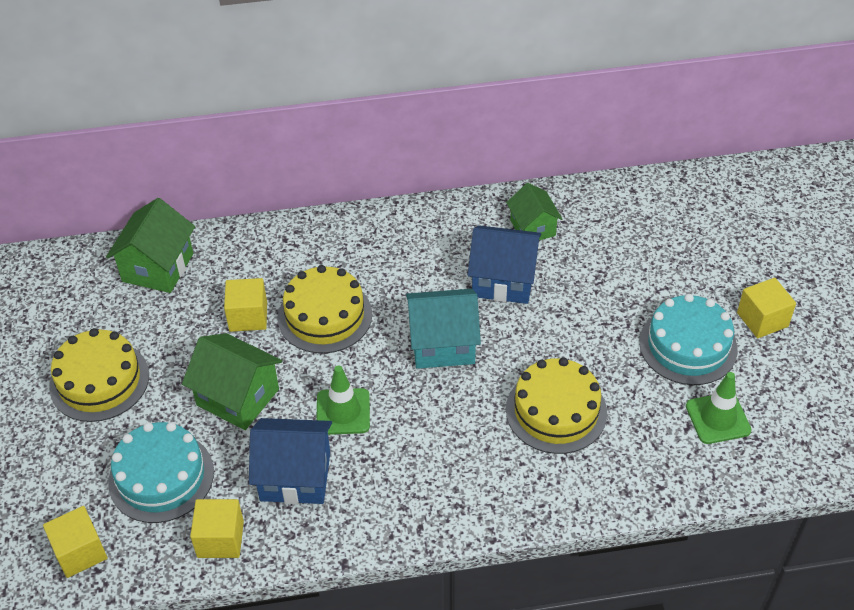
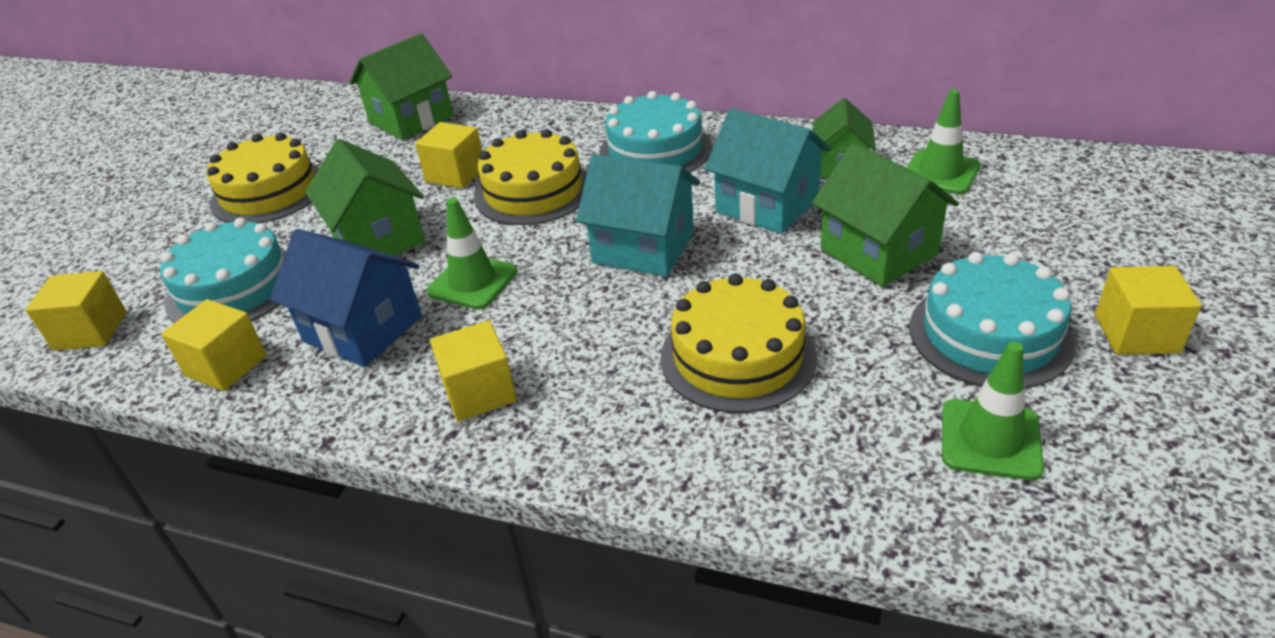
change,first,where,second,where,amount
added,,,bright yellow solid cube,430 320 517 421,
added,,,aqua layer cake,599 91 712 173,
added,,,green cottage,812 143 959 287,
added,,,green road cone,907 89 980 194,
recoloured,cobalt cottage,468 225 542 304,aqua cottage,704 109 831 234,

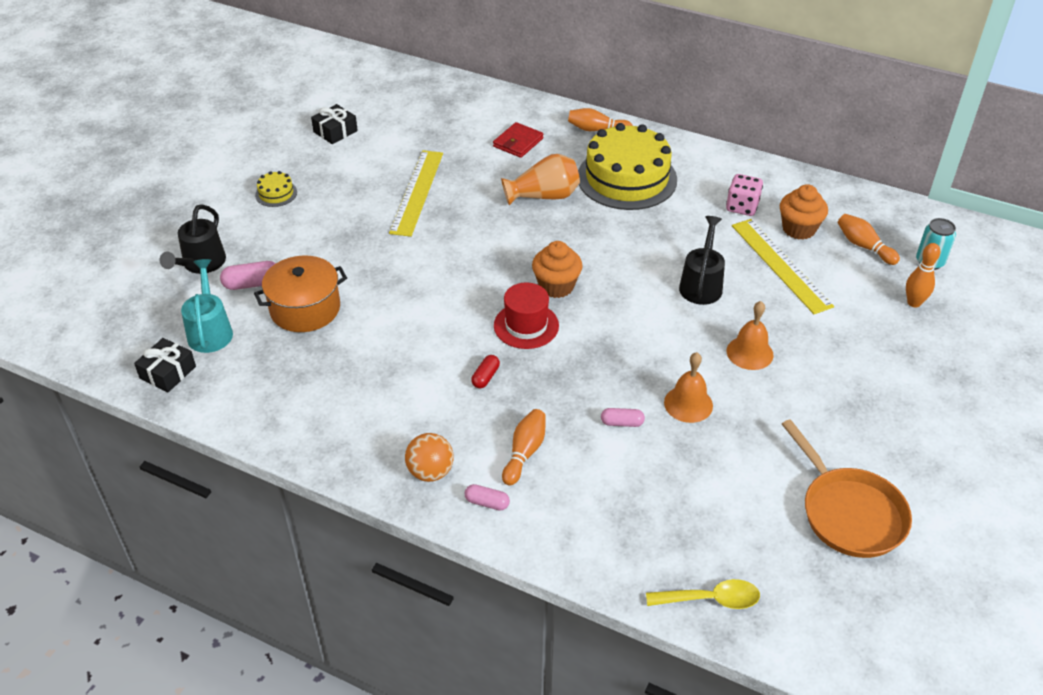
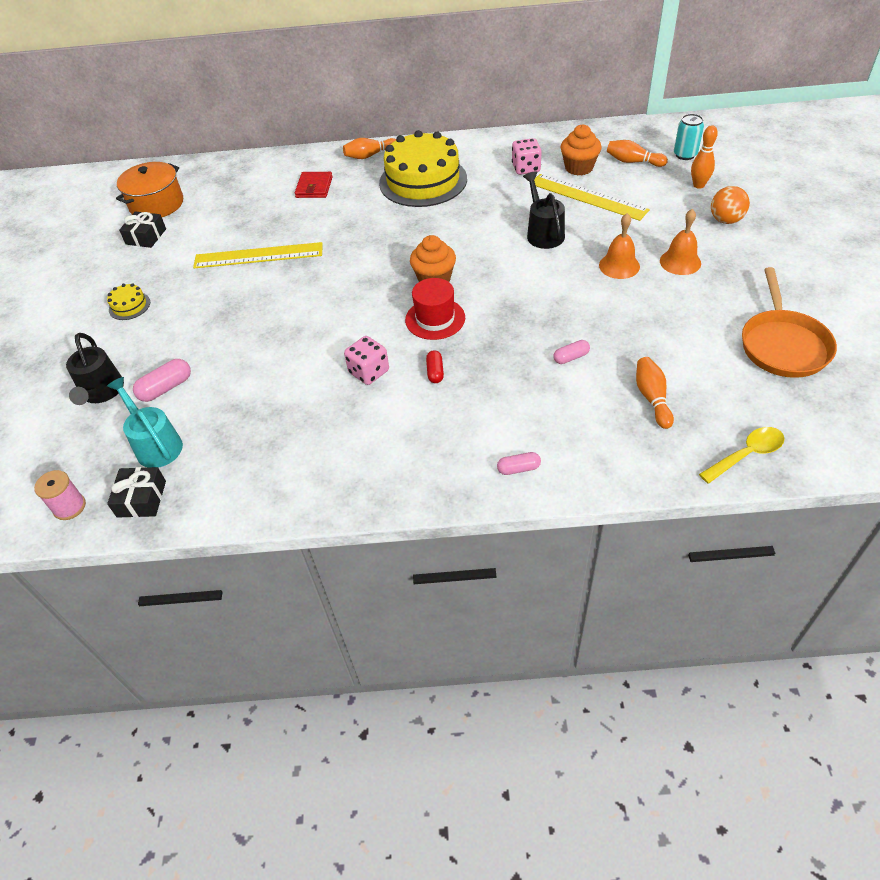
change,first,where,second,where,amount
removed,bright orange tall vase,501 154 580 205,,,
added,,,pink reel of thread,34 470 86 520,
added,,,pink dice,344 336 389 385,
moved,bright orange pot,254 256 347 332,,116 162 183 217,
moved,bright orange sphere,405 433 454 482,,711 186 750 224,
moved,bright orange bowling pin,502 409 546 486,,636 357 674 429,
moved,bright orange school bell,664 352 713 423,,660 209 701 275,
turned,bright yellow measuring stick,389 150 443 237,,193 242 323 268,75 degrees counterclockwise
turned,bright orange frying pan,782 419 912 558,,742 267 837 378,60 degrees clockwise

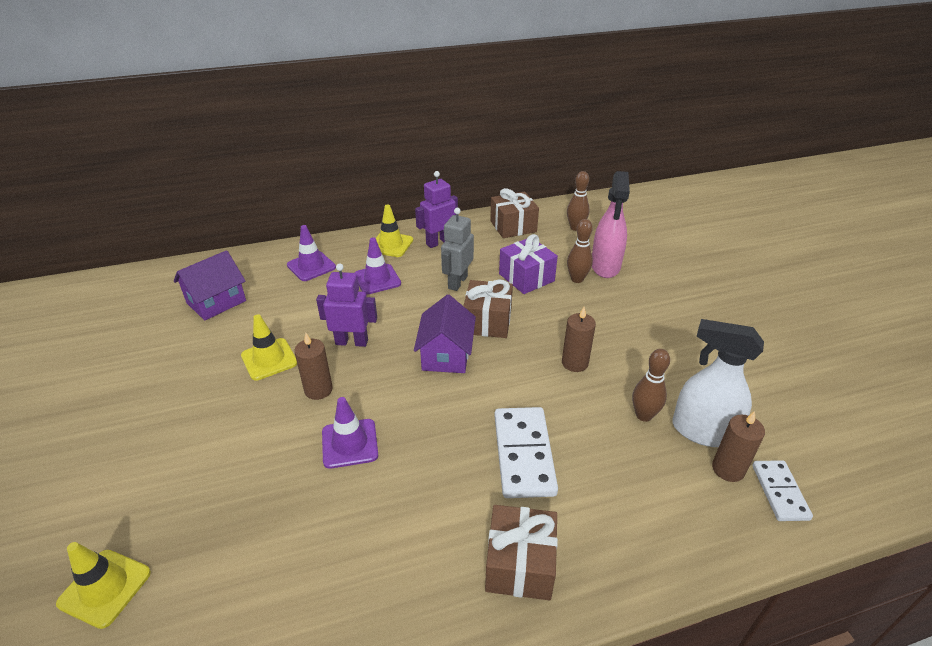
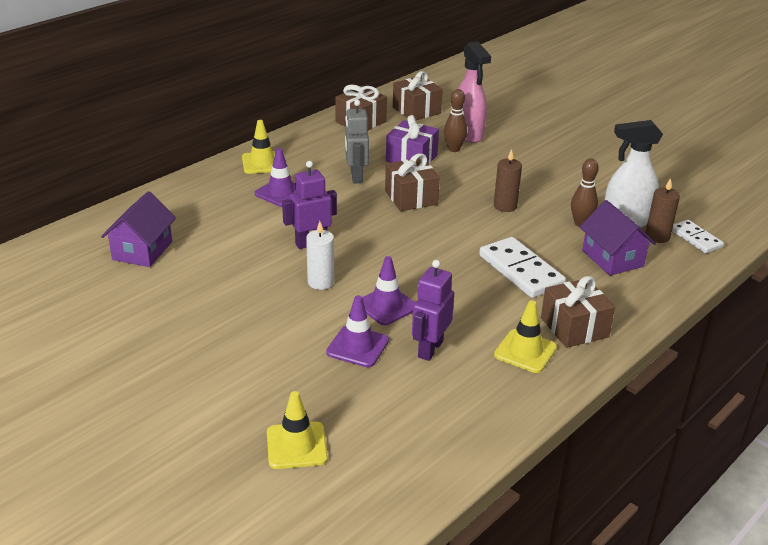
change,first,where,second,where,amount
moved,bright yellow road cone,241 314 297 381,,494 300 557 373,
moved,purple road cone,287 225 336 281,,326 295 389 367,
moved,purple cottage,414 295 476 373,,580 200 656 276,
moved,purple robot,415 171 458 248,,412 260 454 361,
replaced,brown bowling pin,567 171 590 231,brown wrapped gift,393 71 443 120,
recoloured,brown wax candle,294 333 333 400,pure white wax candle,306 221 334 290,

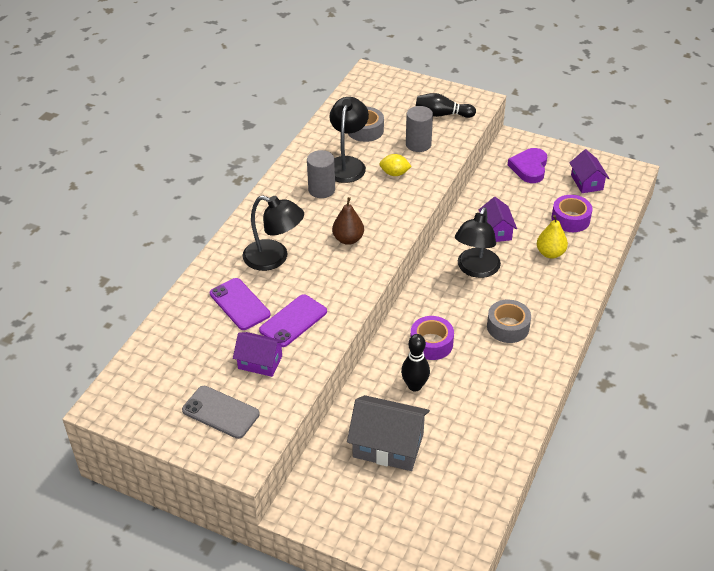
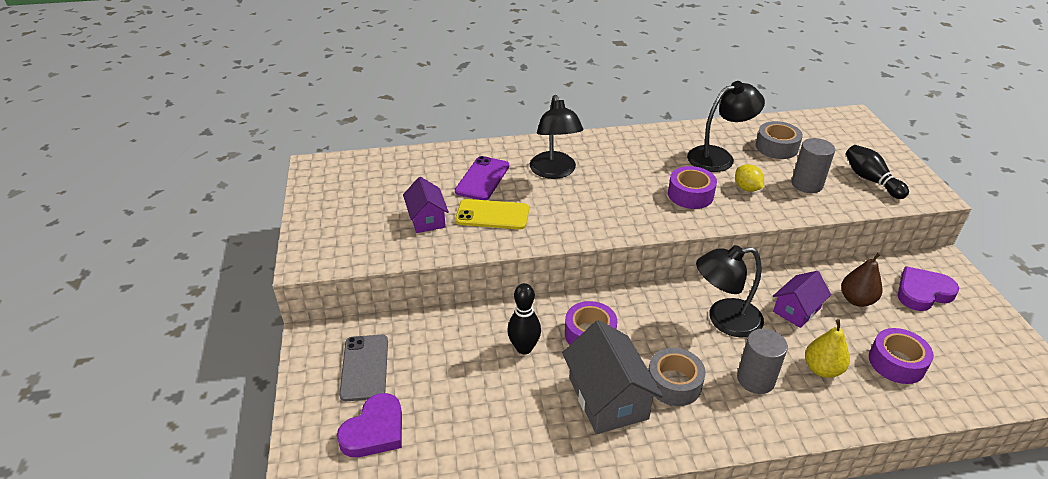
change,first,where,second,where,amount
removed,purple cottage,570 149 609 193,,,
added,,,purple heart shape,337 393 402 457,
added,,,purple roll of tape,668 166 717 209,
moved,ash-grey mobile phone,182 386 260 439,,339 335 388 401,
moved,ash-grey solid cylinder,307 150 335 198,,737 329 788 394,
moved,brown toy pear,332 197 364 245,,841 252 882 307,
moved,ash-grey cottage,347 395 430 471,,562 320 663 434,
recoloured,purple mobile phone,259 294 327 347,bright yellow mobile phone,455 199 529 230,

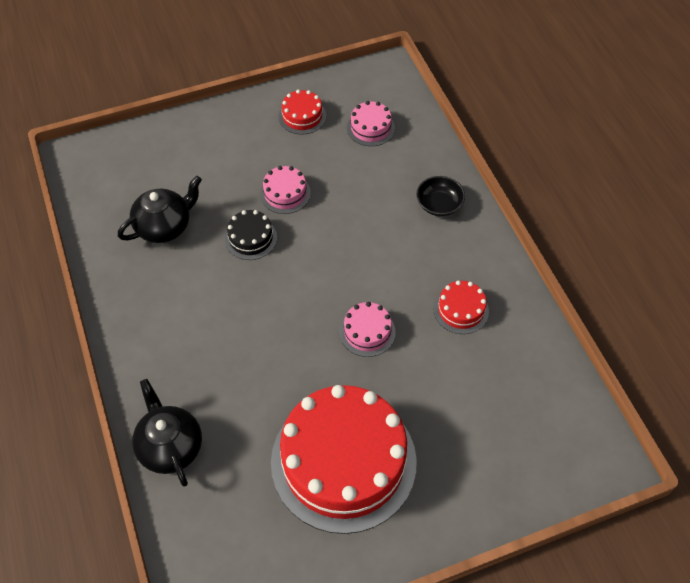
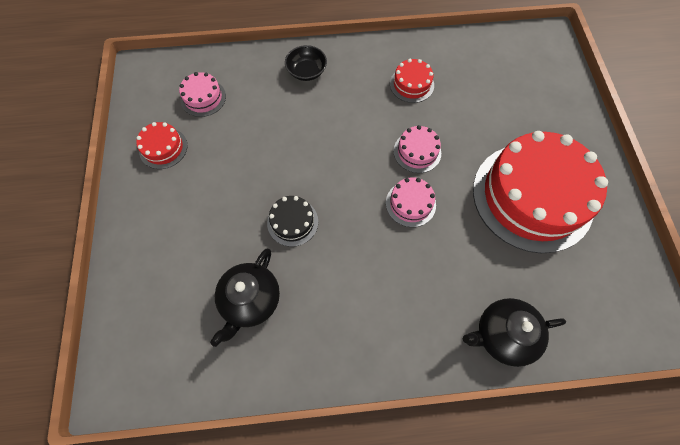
change,first,where,second,where,amount
moved,pink layer cake,260 166 311 214,,386 177 436 227,
turned,jet-black tea pot,118 176 202 243,,210 249 280 347,135 degrees counterclockwise

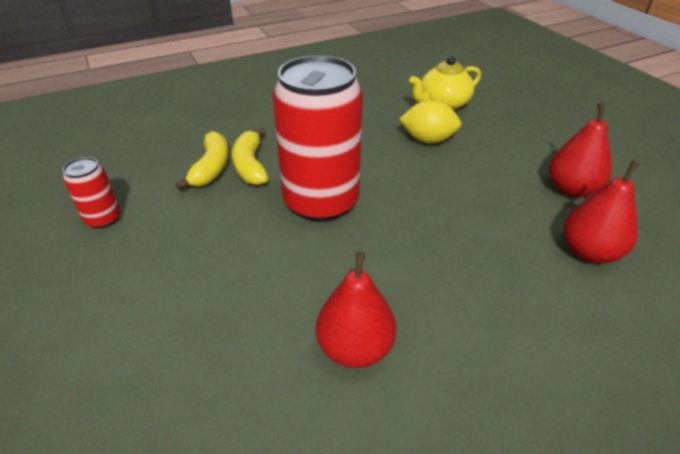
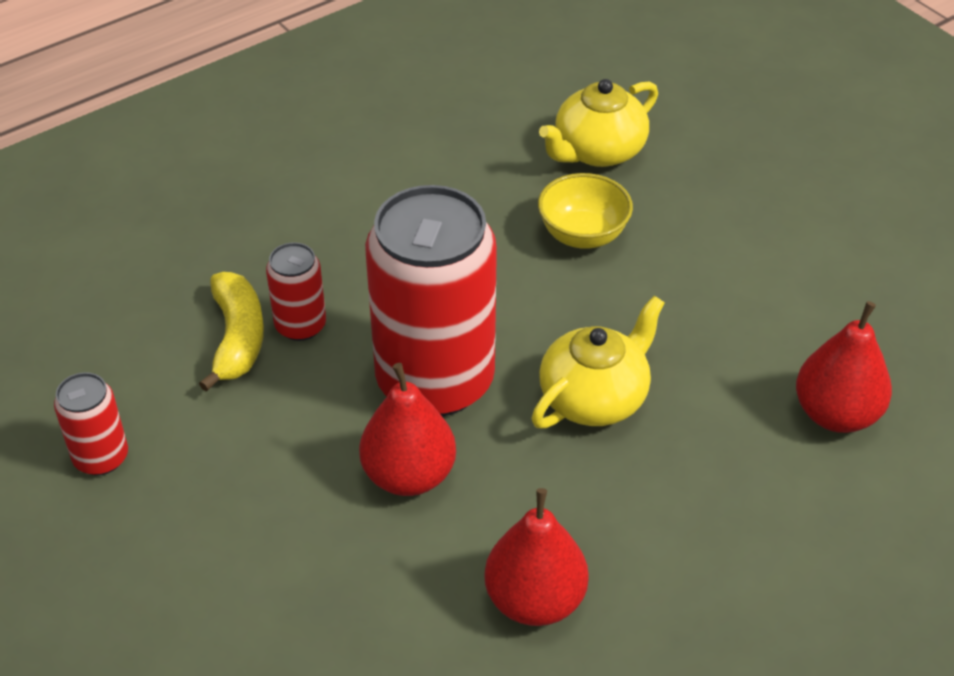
change,first,where,second,where,amount
added,,,bright yellow tea pot,531 296 665 428,
moved,red toy pear,549 103 612 198,,359 363 456 496,
replaced,bright yellow banana fruit,232 128 269 185,red tin,266 242 326 341,
replaced,bright yellow lemon,399 100 461 144,bright yellow bowl,538 173 633 249,

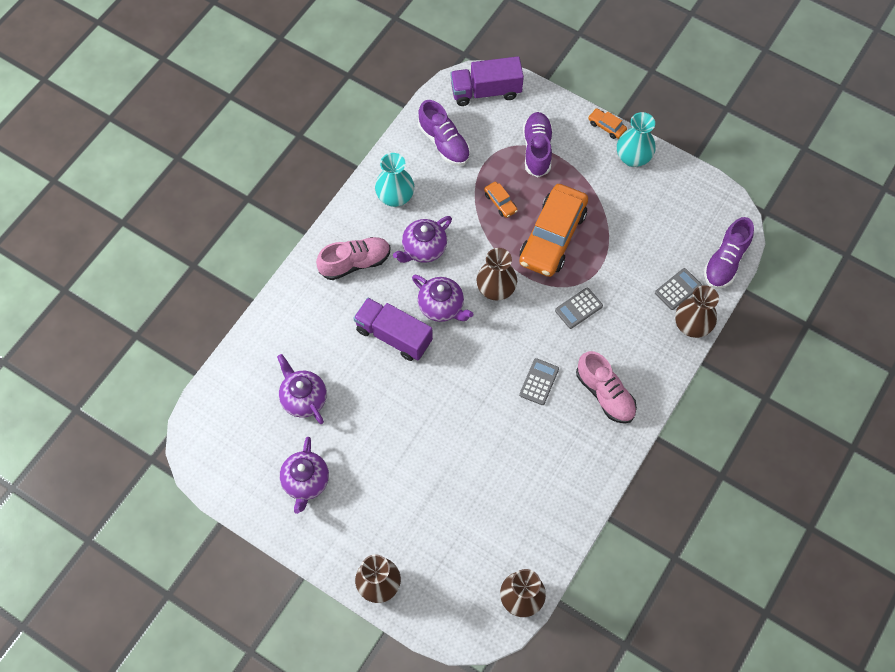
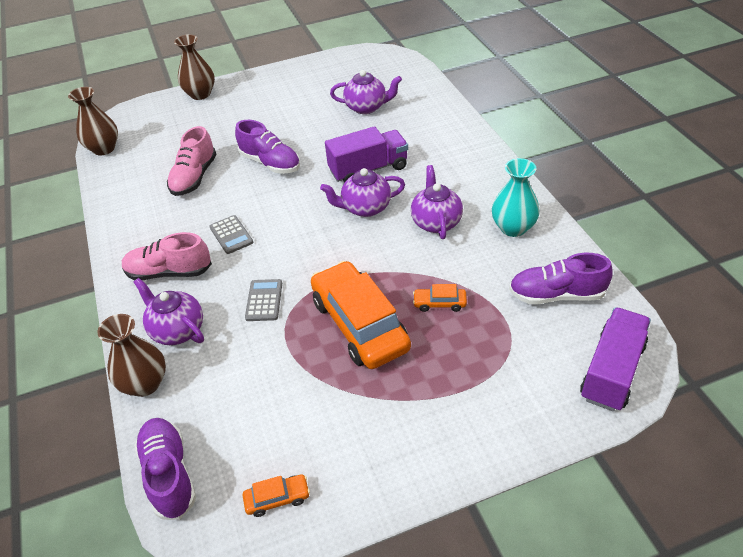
change,first,where,second,where,amount
removed,brown tall vase,477 248 517 301,,,
removed,aqua tall vase,617 112 656 167,,,
removed,ash-grey calculator,655 268 702 310,,,
moved,purple tea pot,280 437 329 514,,134 278 204 345,
moved,pink sneaker,316 237 390 280,,167 126 217 196,
moved,purple sneaker,523 112 553 178,,235 120 300 174,
moved,bright orange toy car,588 108 627 139,,243 474 310 517,

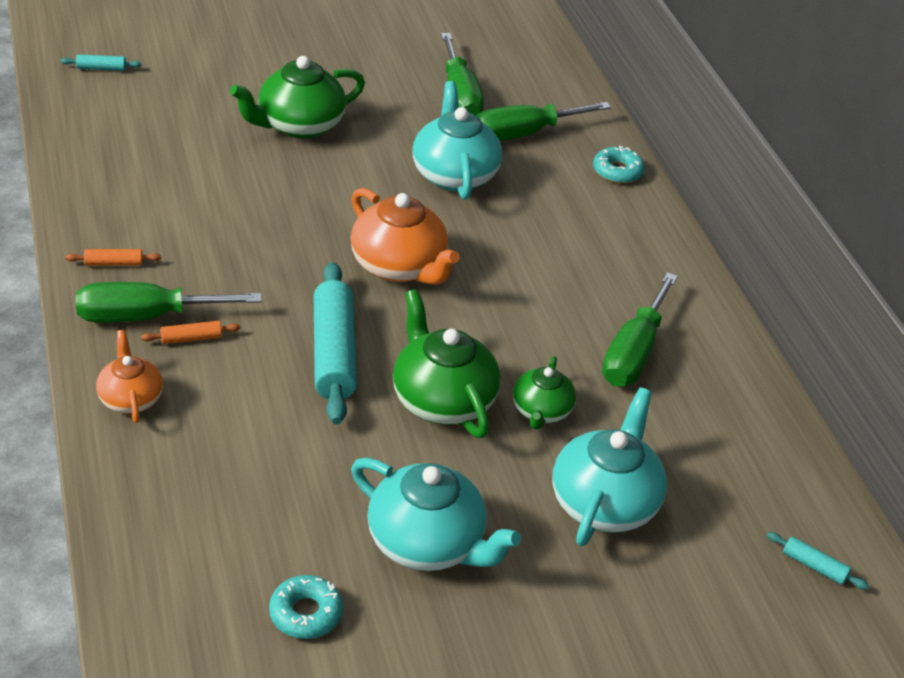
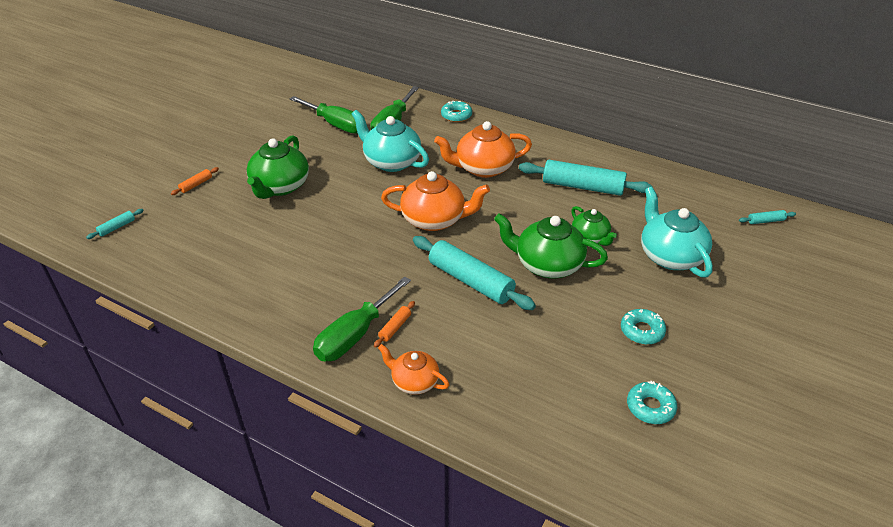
change,first,where,second,where,amount
added,,,bright orange tea pot,434 121 532 178,
moved,bright orange dough roller,65 249 161 266,,171 167 219 195,
replaced,aqua tea pot,351 458 521 571,aqua donut,621 309 666 345,
replaced,green screwdriver,602 272 678 387,aqua dough roller,519 160 653 196,

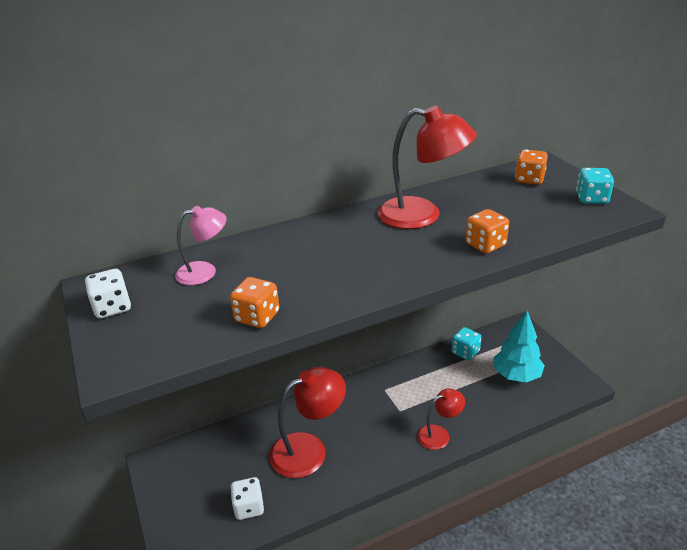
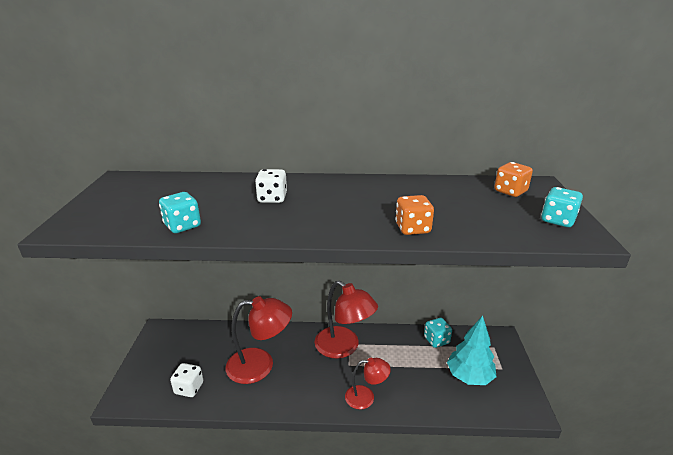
change,first,where,second,where,amount
removed,pink desk lamp,175 206 227 285,,,
moved,pure white dice,85 269 131 318,,255 169 287 203,
moved,red desk lamp,378 106 477 229,,315 281 378 359,
recoloured,bright orange dice,230 277 279 328,aqua dice,159 192 201 233,

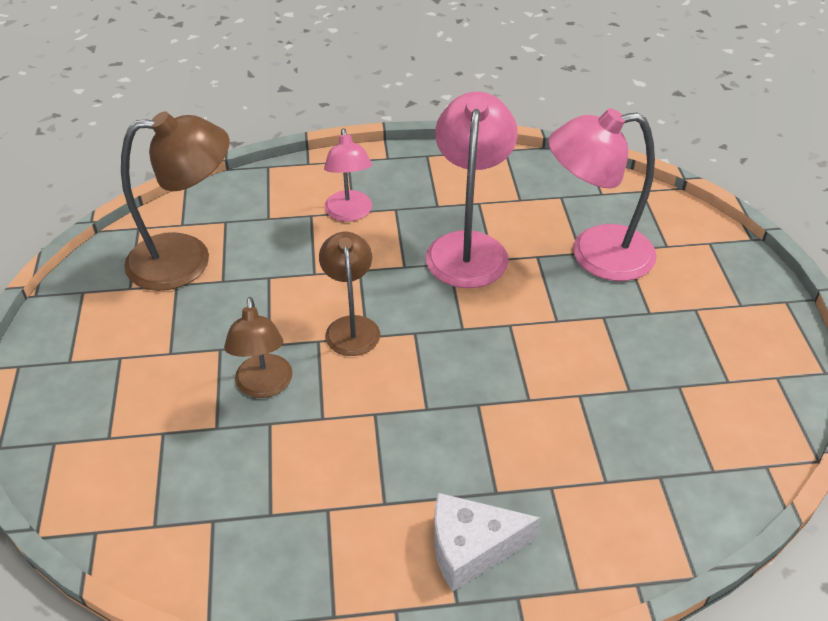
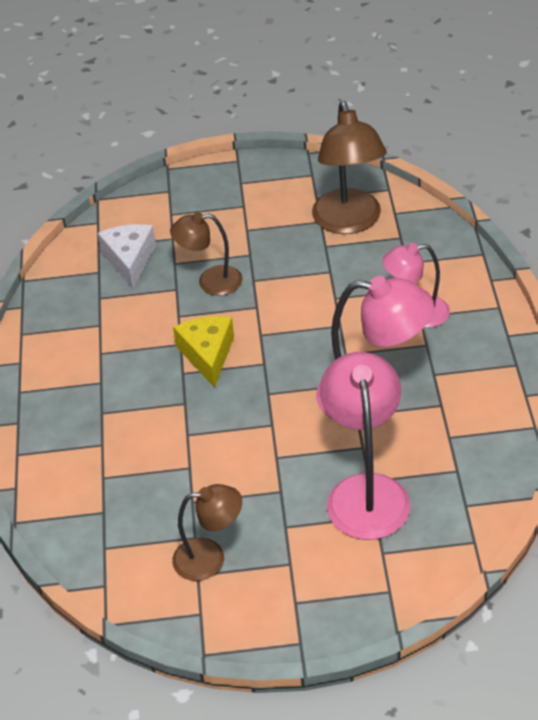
change,first,where,second,where,amount
added,,,bright yellow cheese wedge,173 316 234 388,
moved,brown desk lamp,319 232 380 356,,172 484 242 581,
moved,pure white cheese wedge,434 493 540 592,,98 224 156 289,

